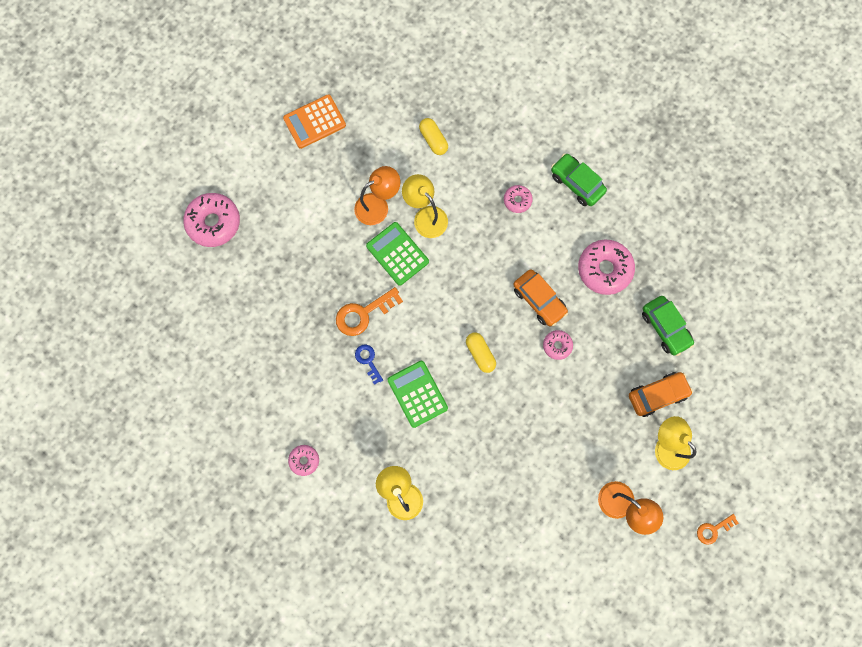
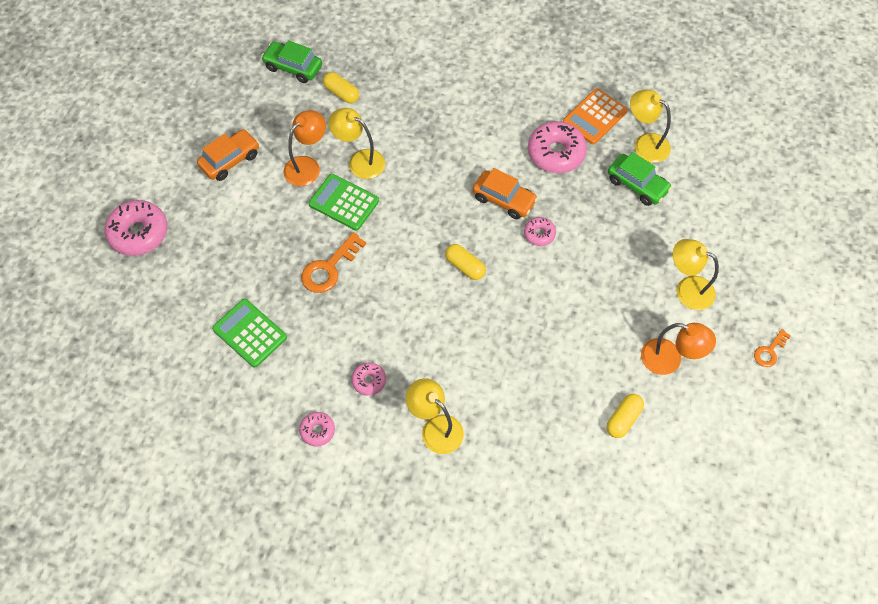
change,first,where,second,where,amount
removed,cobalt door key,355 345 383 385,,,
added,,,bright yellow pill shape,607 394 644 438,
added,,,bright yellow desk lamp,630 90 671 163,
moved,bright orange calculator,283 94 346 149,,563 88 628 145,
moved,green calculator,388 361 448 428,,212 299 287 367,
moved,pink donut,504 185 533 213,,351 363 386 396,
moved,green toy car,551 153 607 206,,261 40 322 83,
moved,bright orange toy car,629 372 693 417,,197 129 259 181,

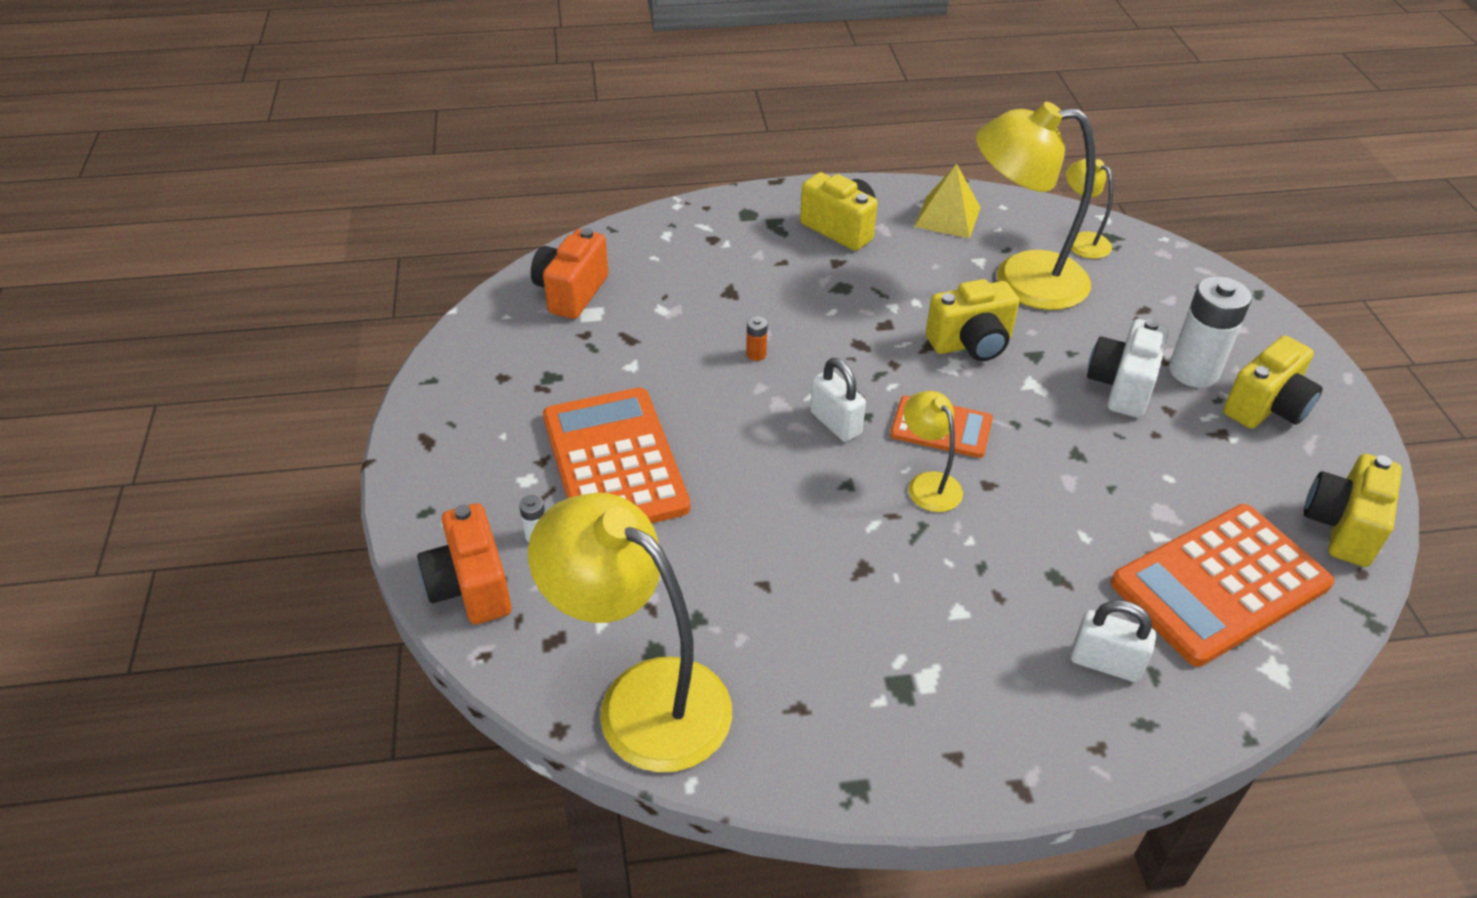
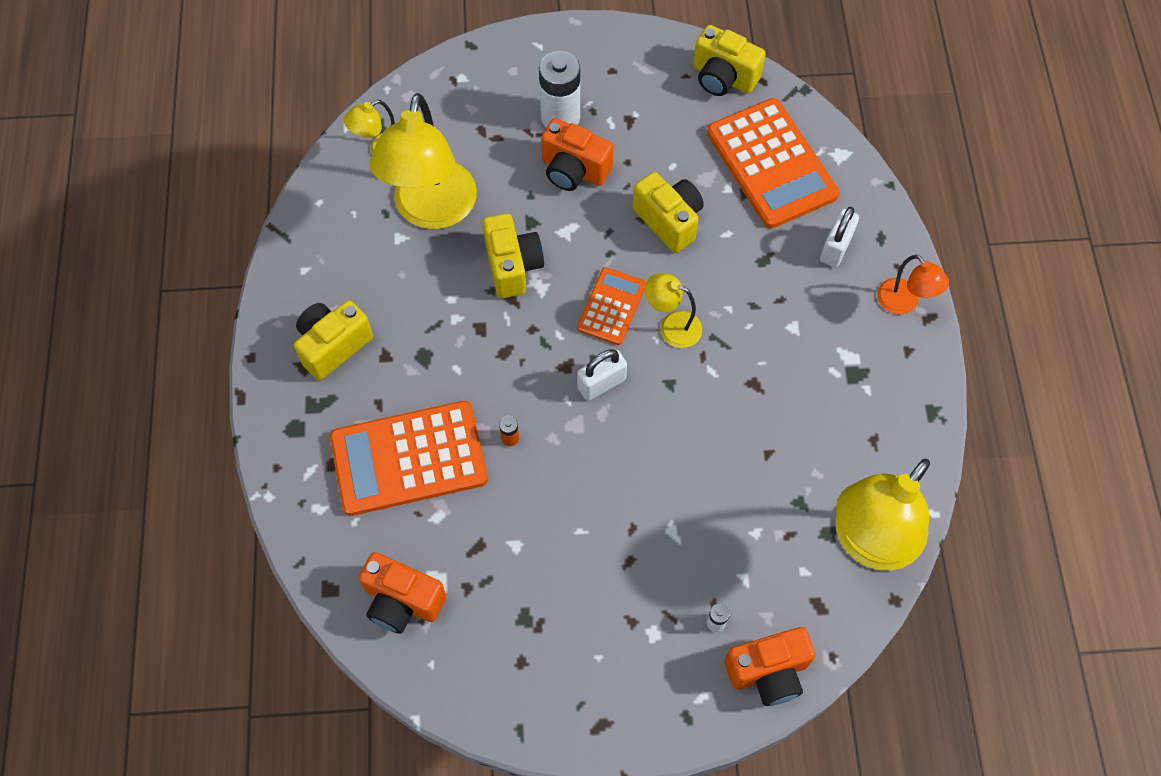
change,first,where,second,where,amount
removed,bright yellow solid pyramid,914 163 981 239,,,
added,,,bright orange desk lamp,877 255 949 314,
moved,bright orange calculator,543 387 690 523,,330 401 488 516,
moved,bright yellow photo camera,1223 336 1323 429,,633 172 704 253,
recoloured,pure white photo camera,1087 319 1169 418,bright orange photo camera,541 118 613 191,
turned,bright yellow desk lamp,904 391 963 512,,645 273 702 348,45 degrees clockwise

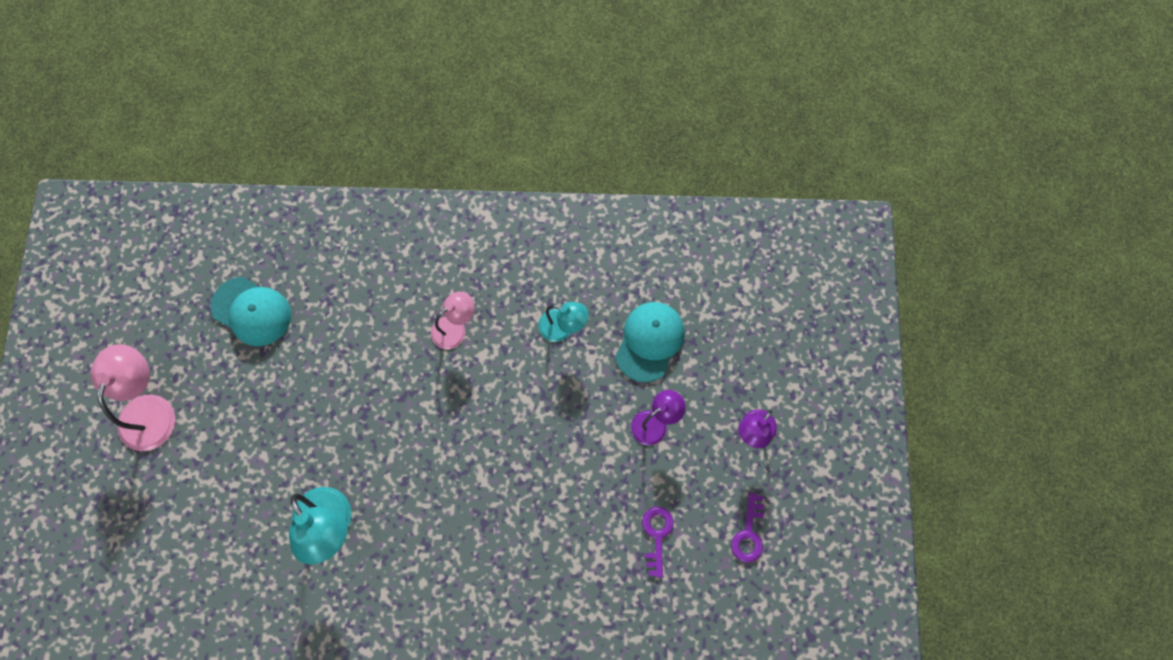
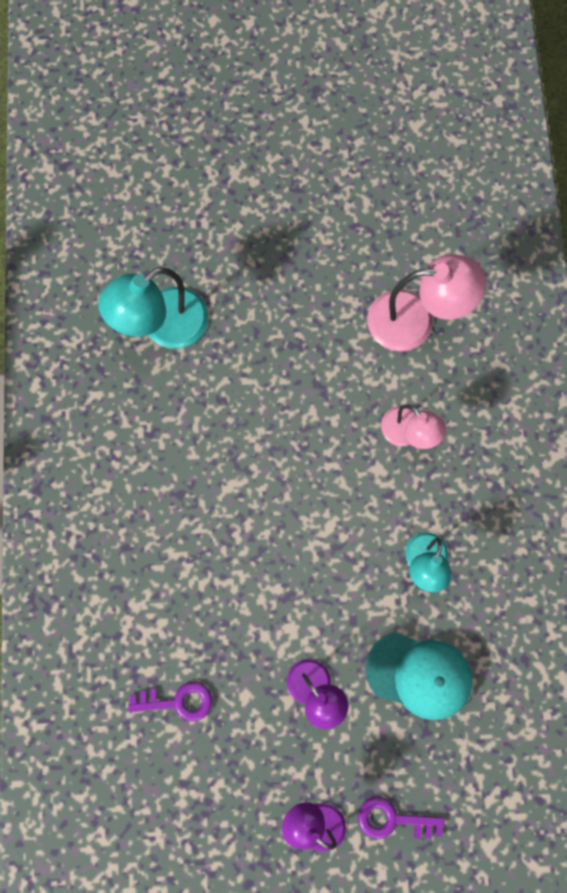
change,first,where,second,where,amount
removed,aqua cap,211 277 291 346,,,
moved,pink desk lamp,90 344 175 451,,367 254 486 351,
moved,purple door key,731 492 764 563,,358 797 445 839,

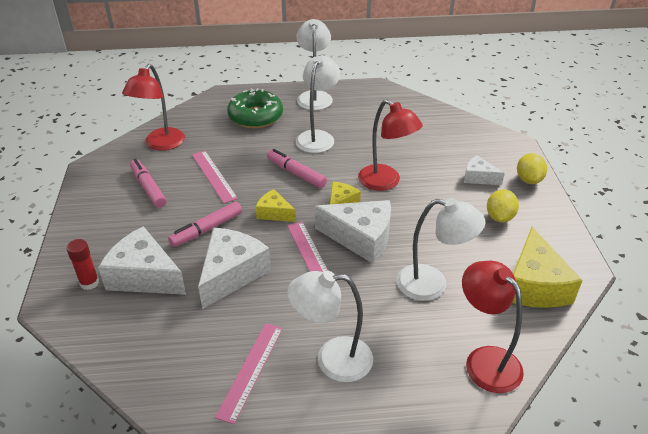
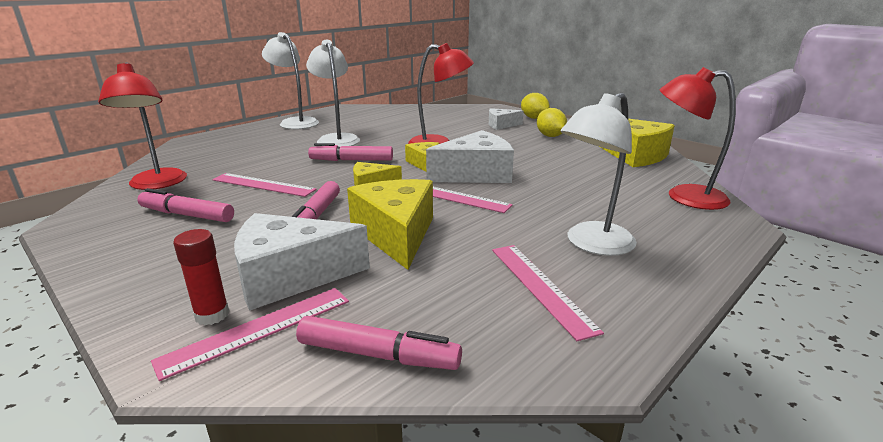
change,first,where,second,where,amount
removed,green donut,227 88 283 128,,,
removed,pure white desk lamp,397 198 485 301,,,
added,,,pink measuring stick,151 288 349 381,
added,,,pink felt pen,296 316 462 370,
recoloured,pure white cheese wedge,198 228 271 309,bright yellow cheese wedge,347 179 433 270,

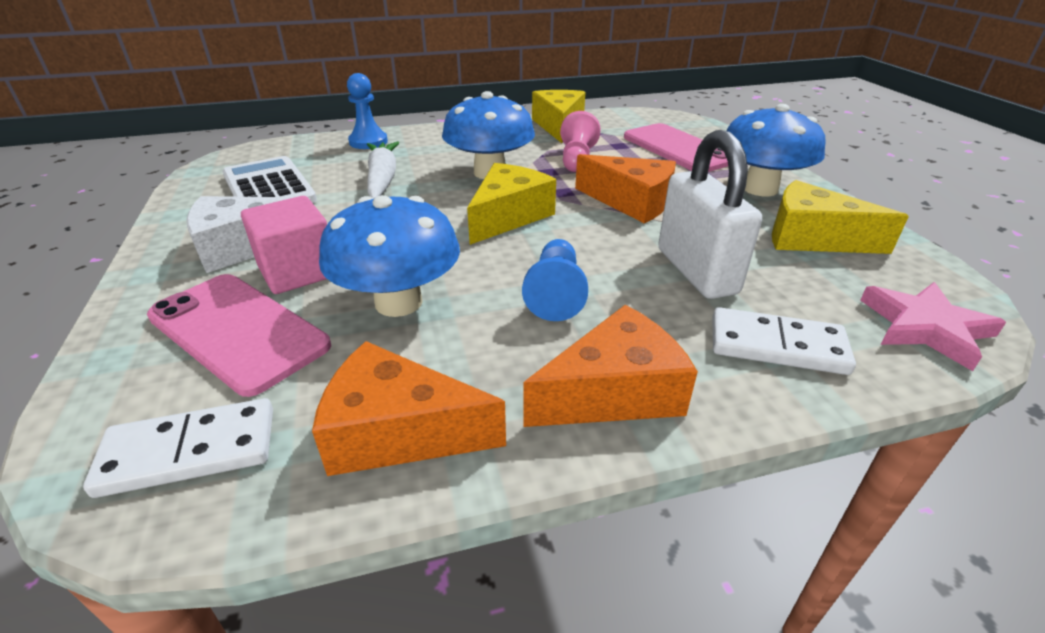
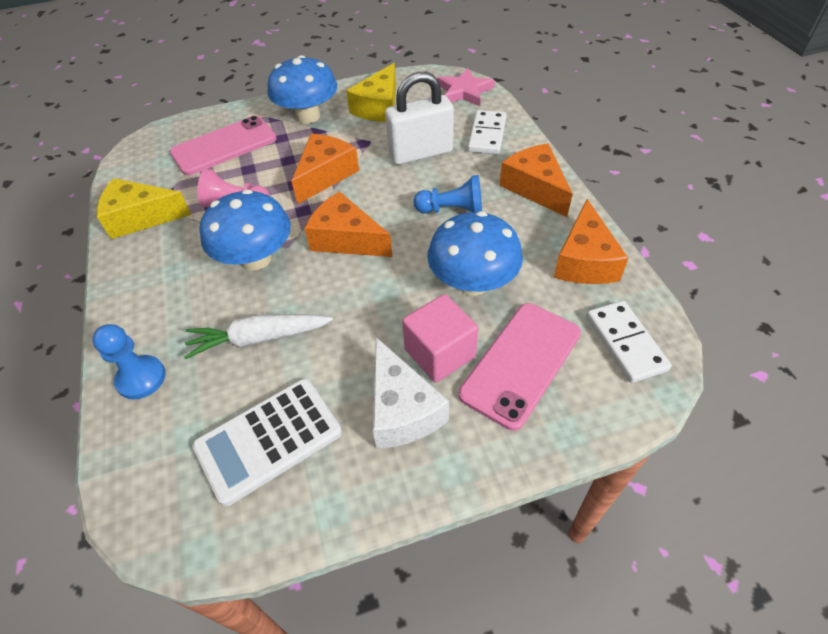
change,first,where,second,where,amount
recoloured,bright yellow cheese wedge,467 163 556 245,bright orange cheese wedge,304 191 392 257,

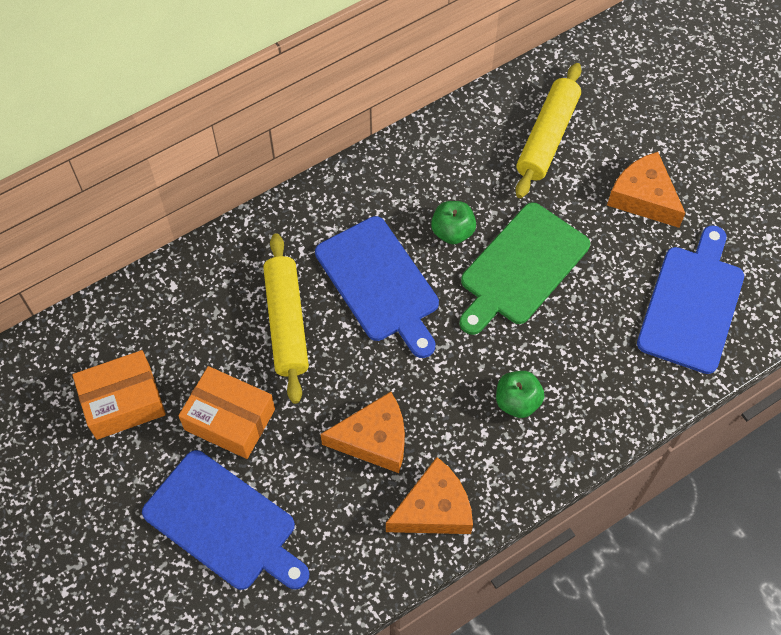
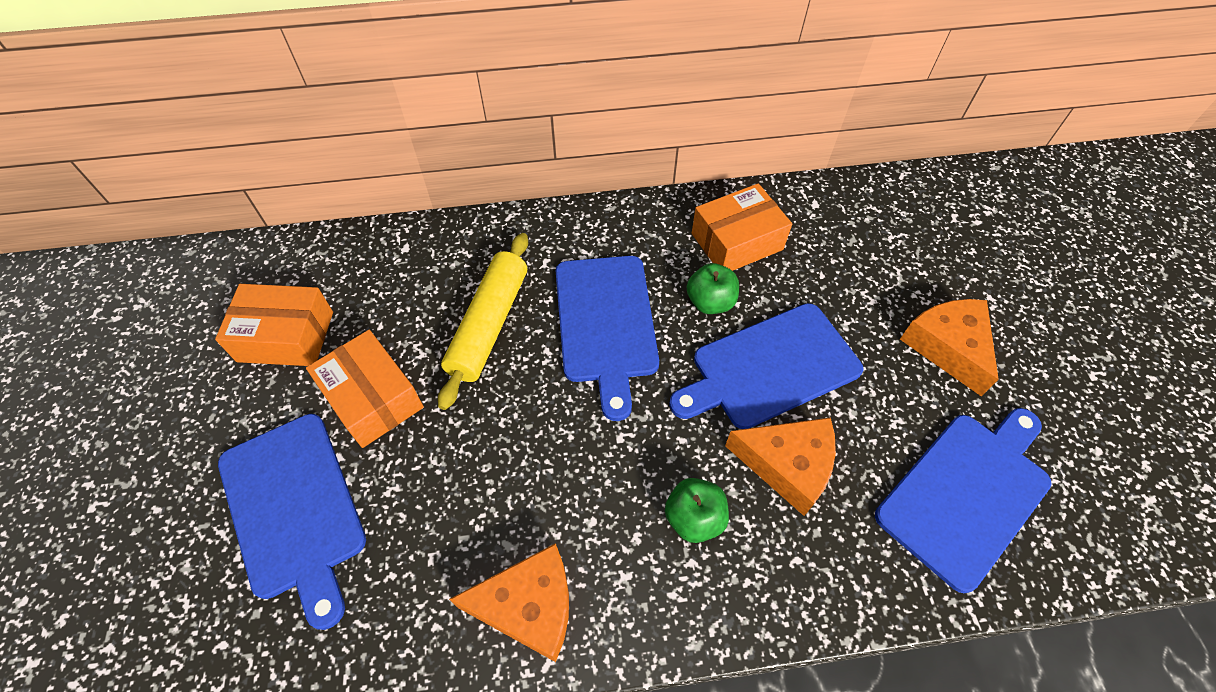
change,first,where,second,where,amount
removed,bright yellow dough roller,515 63 581 198,,,
added,,,bright orange parcel,692 183 792 271,
moved,bright orange cheese wedge,321 392 405 473,,725 417 836 516,
recoloured,green bread board,459 203 590 335,cobalt bread board,669 303 863 429,

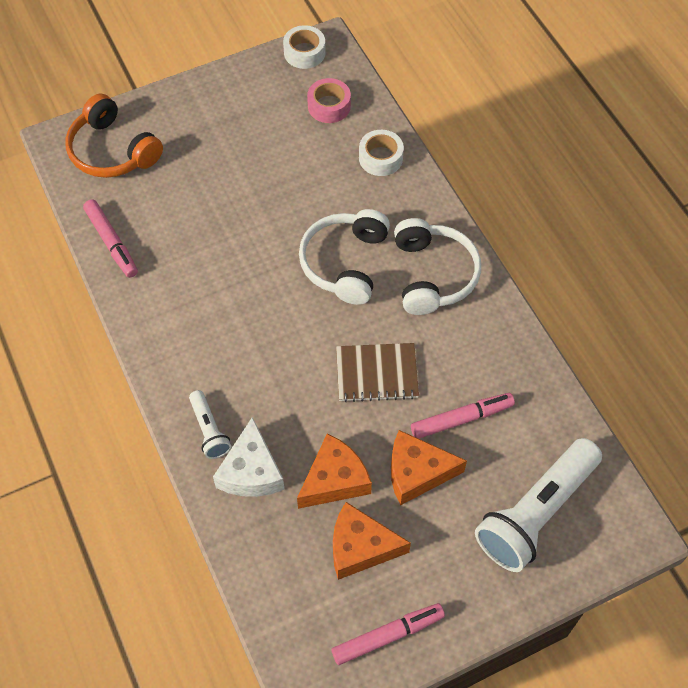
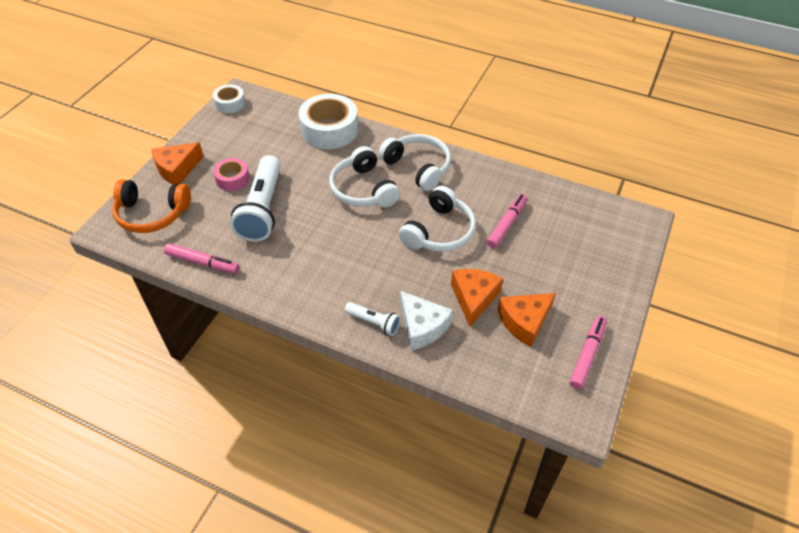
change,first,where,second,where,amount
moved,pink roll of tape,307 78 351 123,,213 158 250 191,
moved,bright orange cheese wedge,391 430 467 505,,151 142 204 184,
moved,pure white pocket torch,475 438 602 572,,230 155 281 242,
replaced,brown notebook,336 343 419 402,pure white headphones,399 186 476 252,
resized,pure white roll of tape,359 130 404 176,,299 94 358 149,x1.83

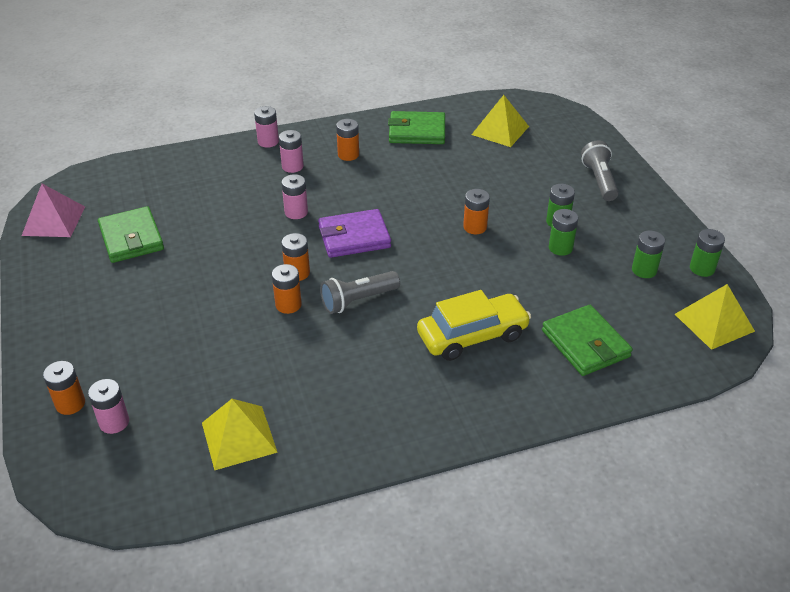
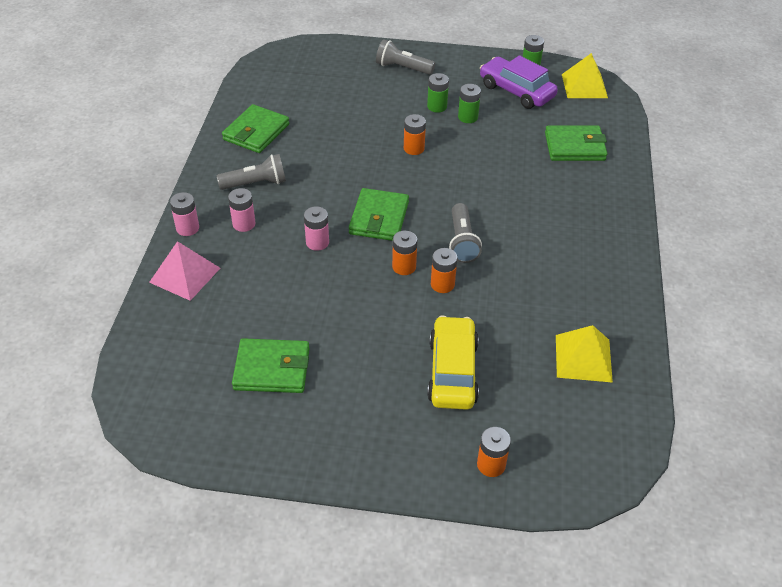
change,first,where,second,where,amount
removed,pink AA battery,88 379 129 434,,,
removed,bright yellow solid pyramid,471 95 529 147,,,
moved,pink solid pyramid,22 184 85 237,,149 241 220 301,
moved,bright yellow toy car,417 290 531 361,,427 315 479 410,
replaced,bright orange AA battery,336 119 359 161,ash-grey pocket torch,217 154 286 190,
replaced,green AA battery,632 231 665 278,purple toy car,480 55 558 109,
recoloured,purple card wallet,318 209 391 258,green card wallet,349 188 409 241,

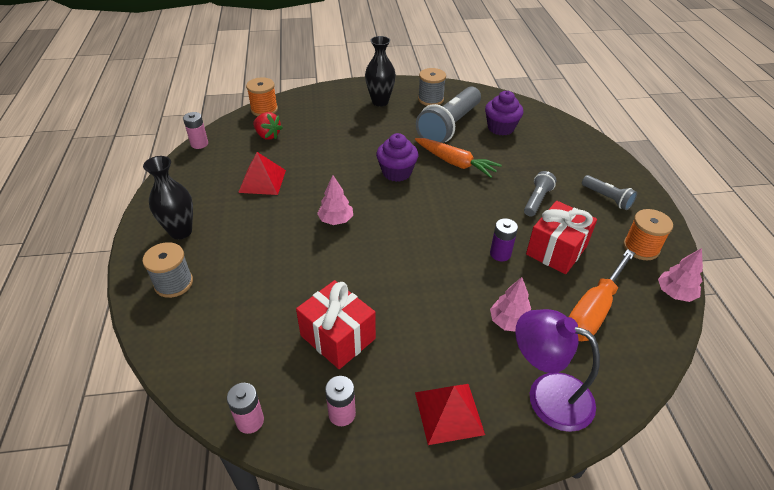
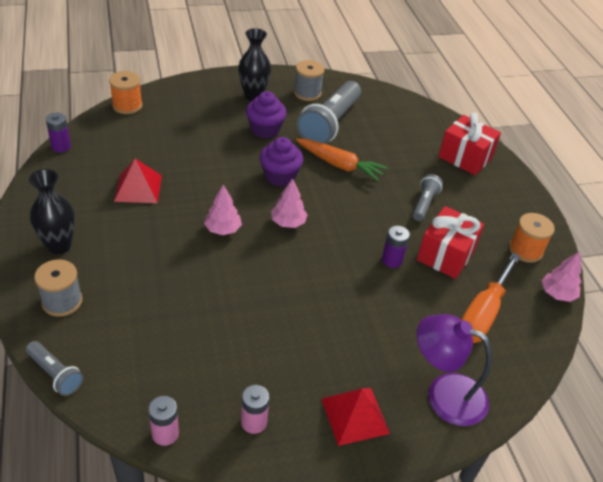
change,first,where,second,where,amount
removed,red strawberry,253 112 283 140,,,
moved,red wrapped gift,296 280 376 369,,438 113 501 175,
moved,purple fairy cake,485 91 523 136,,246 91 287 138,
moved,pink fir tree,490 277 531 332,,271 178 308 228,
moved,ash-grey pocket torch,582 175 637 210,,26 341 83 396,
recoloured,pink AA battery,183 112 208 149,purple AA battery,46 113 71 152,

